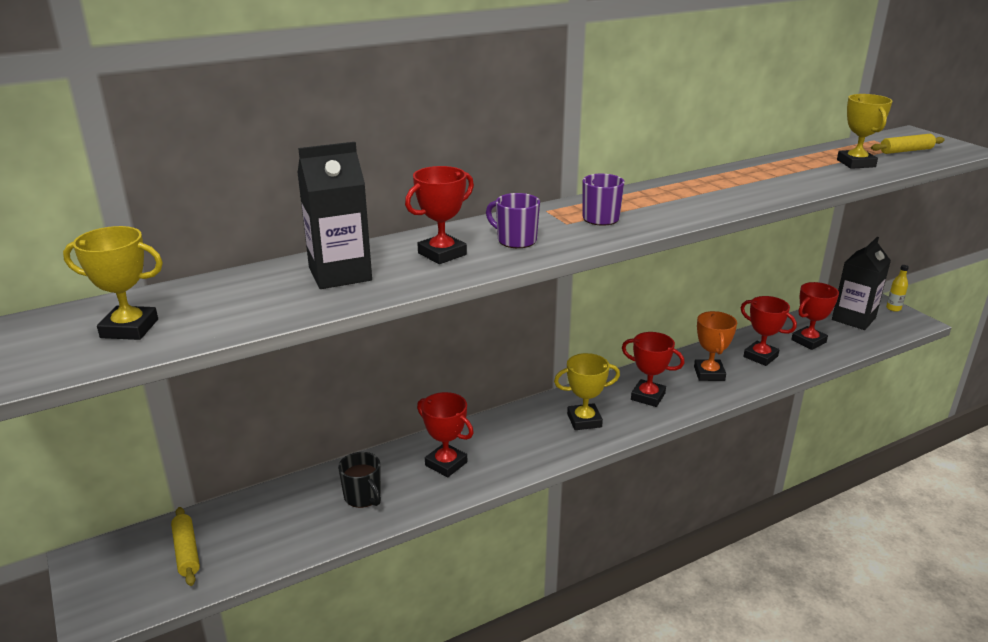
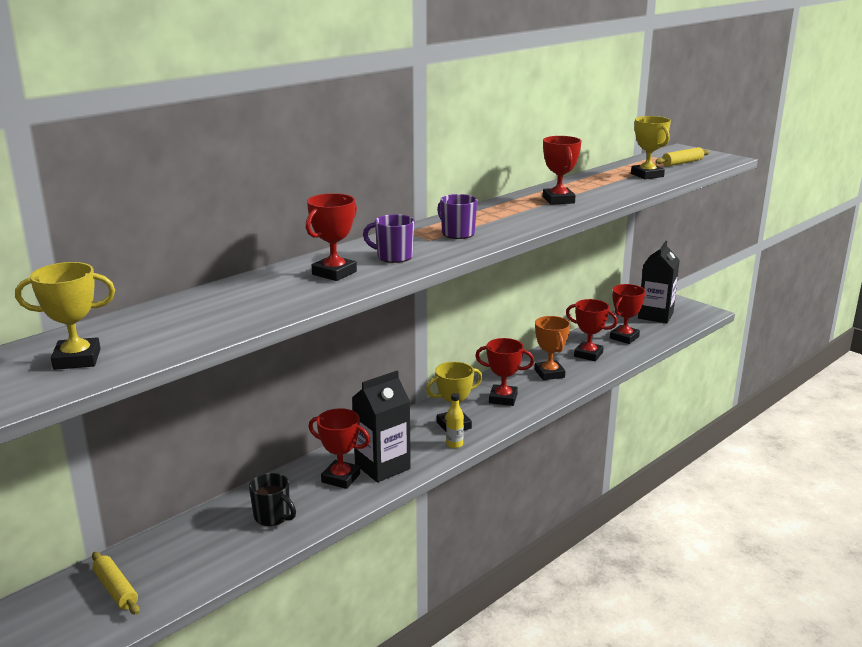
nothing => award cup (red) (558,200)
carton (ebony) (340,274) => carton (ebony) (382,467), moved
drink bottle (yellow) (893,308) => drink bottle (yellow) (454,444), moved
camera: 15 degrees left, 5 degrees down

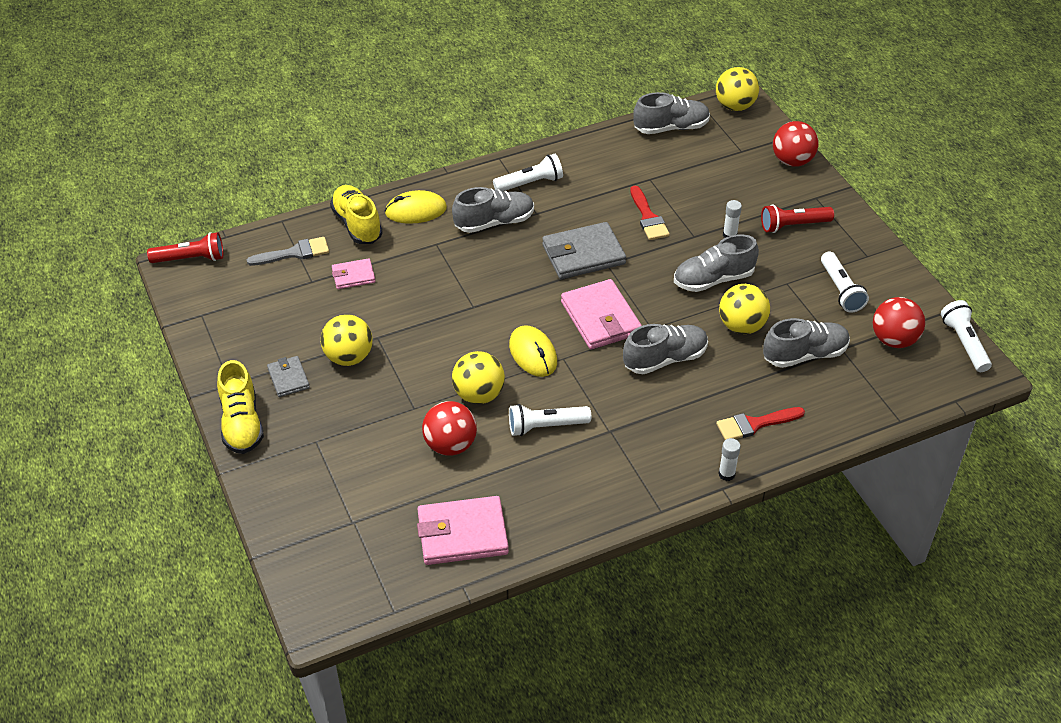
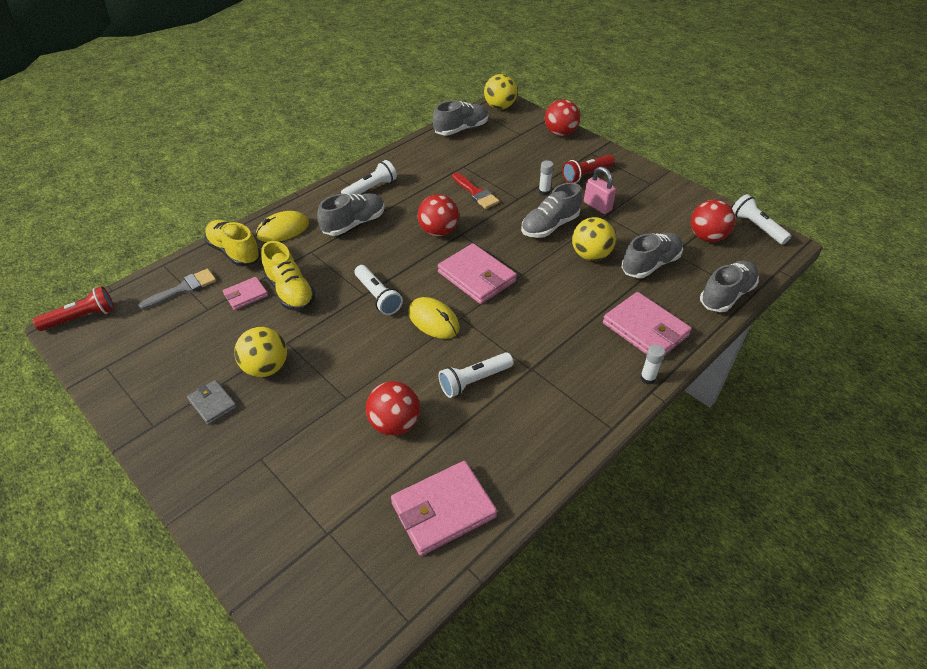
sphere (yellow) (479,395) => nothing
nothing => lock (pink) (597,206)
sneaker (yellow) (241,423) => sneaker (yellow) (290,291), moved
sneaker (gray) (665,359) => sneaker (gray) (726,295), moved
pocket torch (pure white) (840,290) => pocket torch (pure white) (378,296), moved
wallet (gray) (583,254) => sphere (red) (438,231)
paint brush (red) (755,424) => wallet (pink) (645,329)
camera: 20 degrees left, 0 degrees up

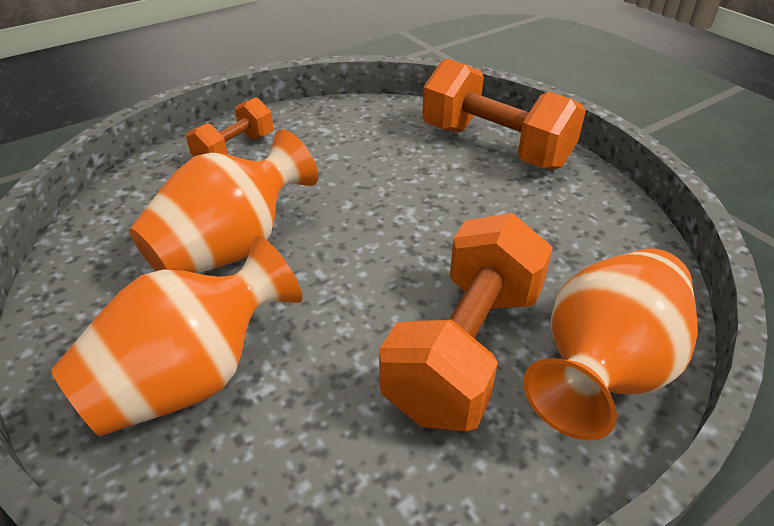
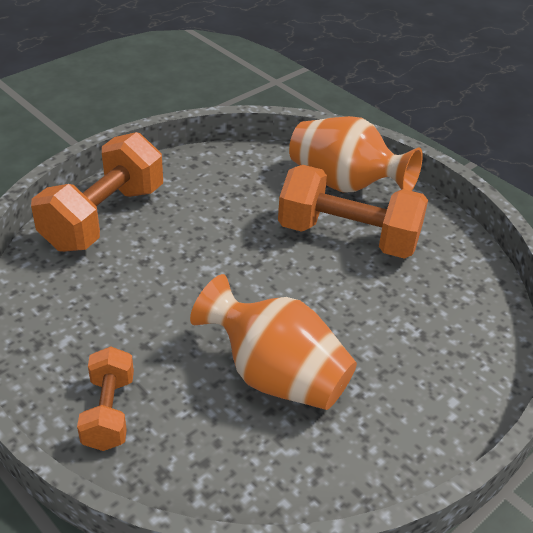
tall vase (bright orange) (191,377) => nothing
hand weight (bright orange) (235,150) => hand weight (bright orange) (109,412), 60 degrees clockwise
camera: 100 degrees left, 0 degrees up

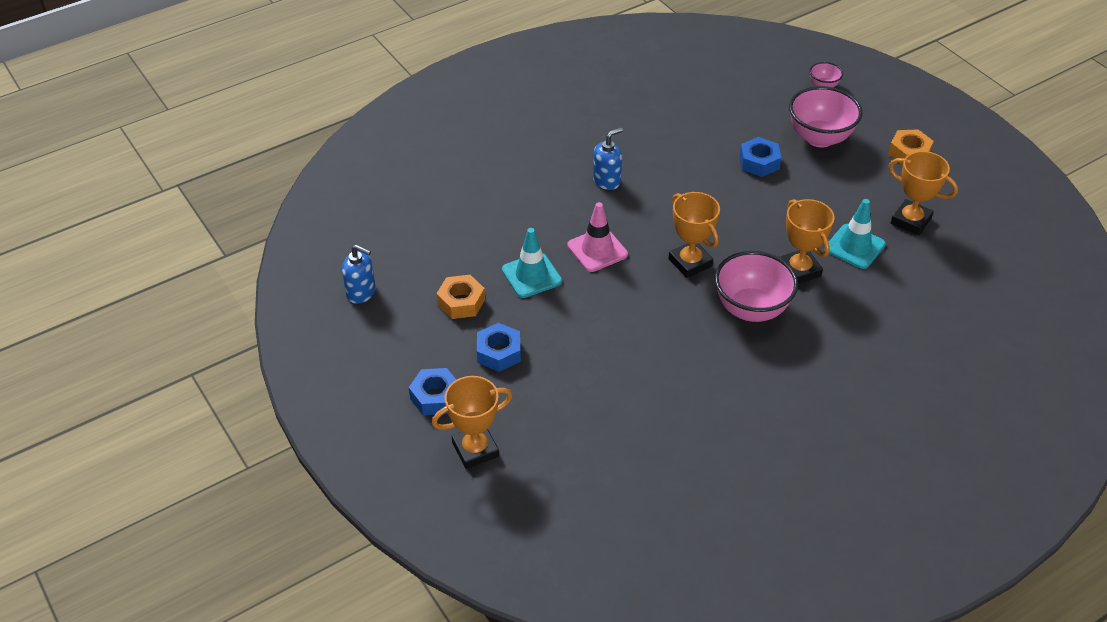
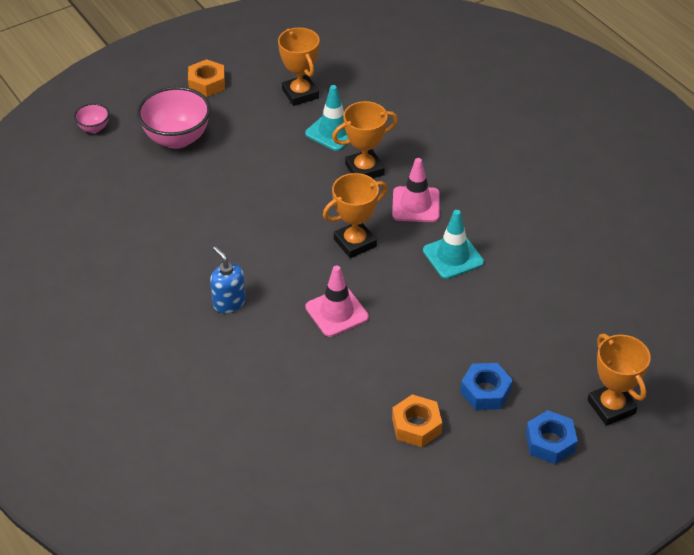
soap dispenser (cobalt) (361,293) => nothing
hexagon nut (cobalt) (759,162) => nothing
traffic cone (turquoise) (531,275) => traffic cone (turquoise) (453,256), moved
bowl (pink) (751,309) => traffic cone (pink) (415,205)
award cup (bright orange) (910,221) => award cup (bright orange) (300,94), 60 degrees counterclockwise
camera: 90 degrees left, 0 degrees up

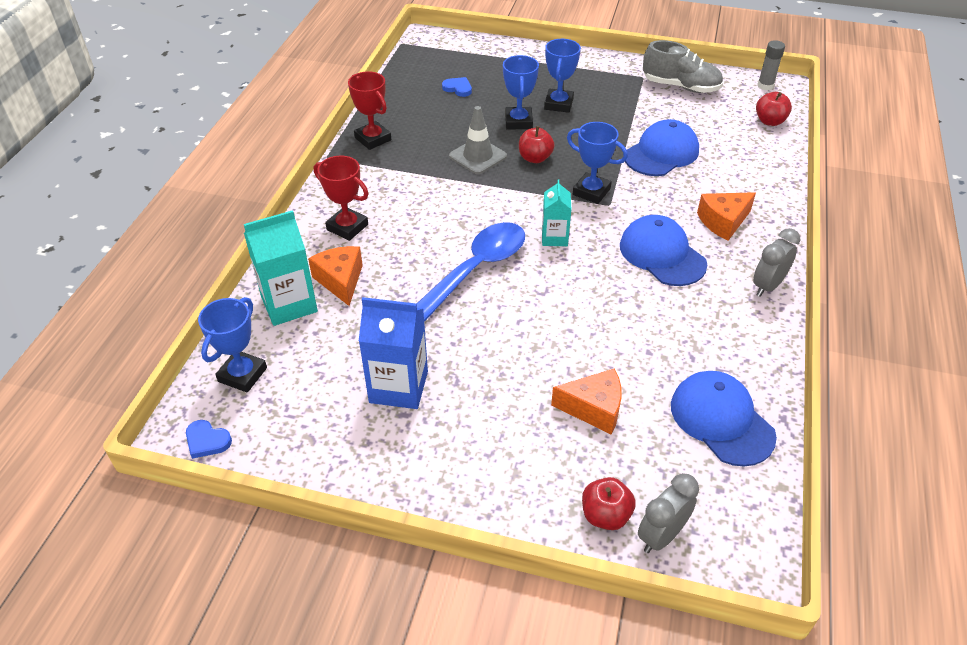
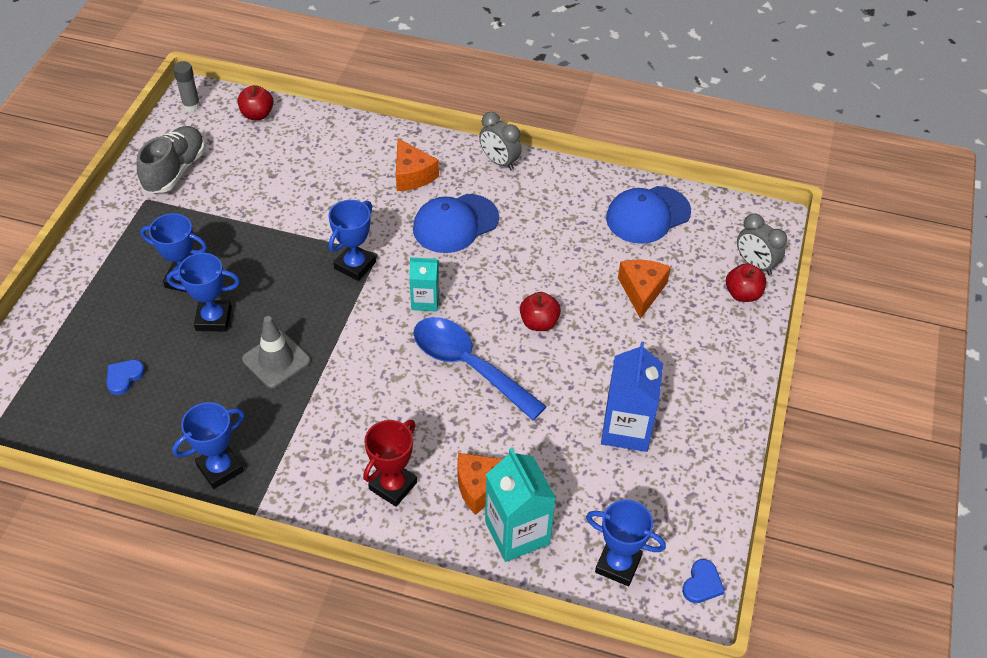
cap (cobalt) (661,153) => nothing
apple (red) (535,158) => apple (red) (539,323), moved
award cup (red) (373,139) => award cup (cobalt) (220,468)
camera: 90 degrees left, 5 degrees up

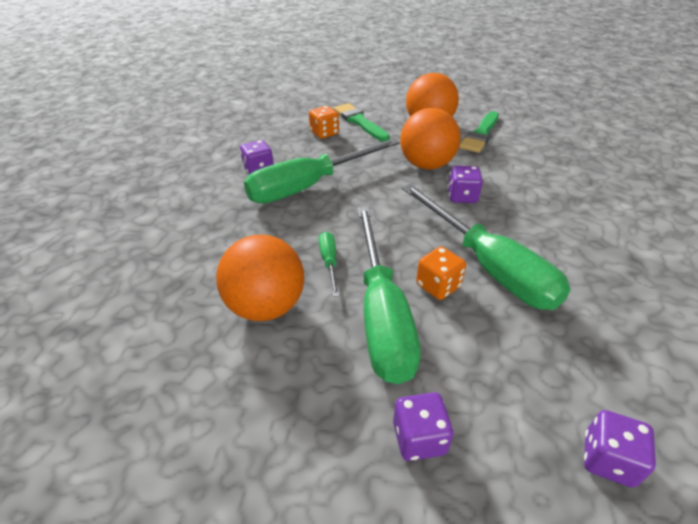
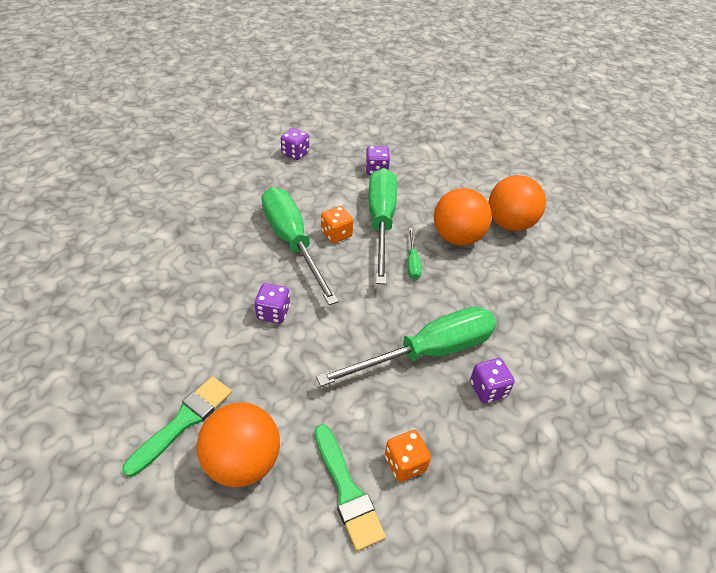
sphere (bright orange) (426,165) => sphere (bright orange) (510,224), moved
camera: 175 degrees left, 5 degrees up

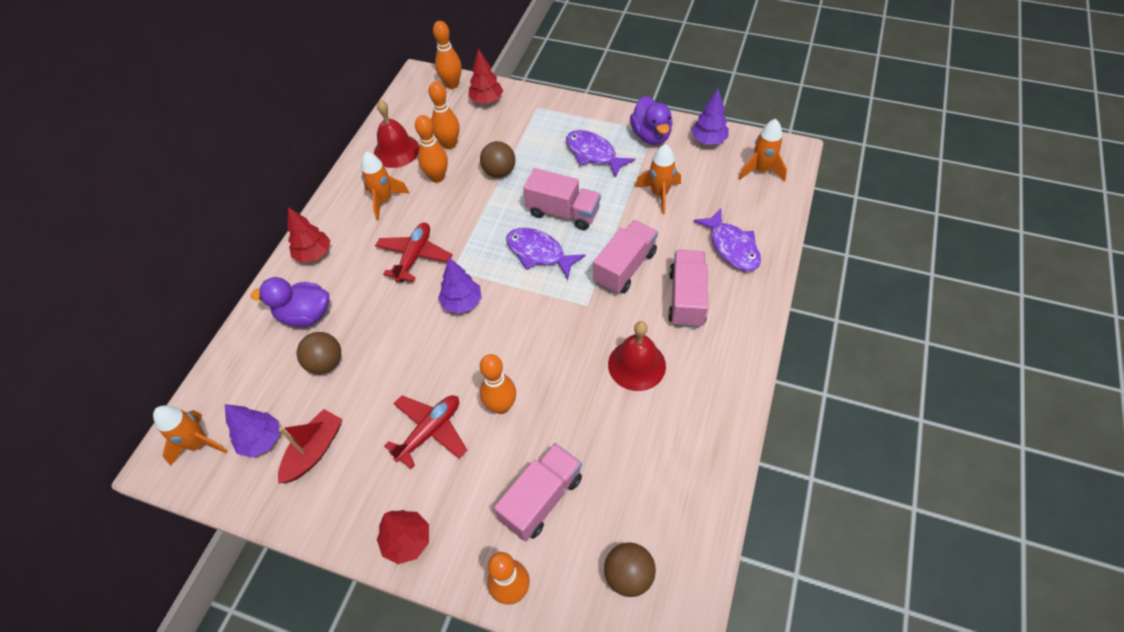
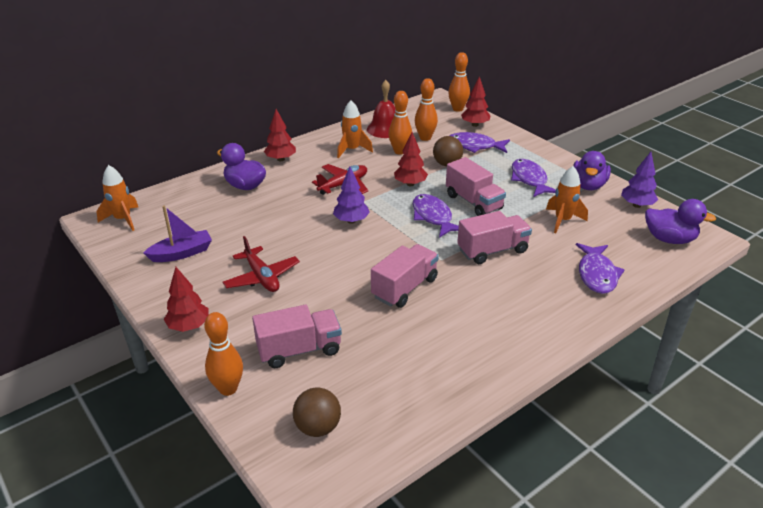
fir tree (royal purple) (261,440) => nothing
sphere (russet) (326,363) => nothing
bowling pin (bright orange) (501,406) => nothing
bell (red) (636,365) => nothing
nothing => fir tree (red) (410,184)
nothing => fish (royal purple) (475,146)
lorry (pink) (686,298) => lorry (pink) (404,288), moved
rocket (bright orange) (761,170) => toy duck (royal purple) (669,239)
sailboat (red) (314,451) => sailboat (royal purple) (182,253)
plane (red) (430,431) => plane (red) (261,277), 75 degrees clockwise
camera: 30 degrees right, 20 degrees down

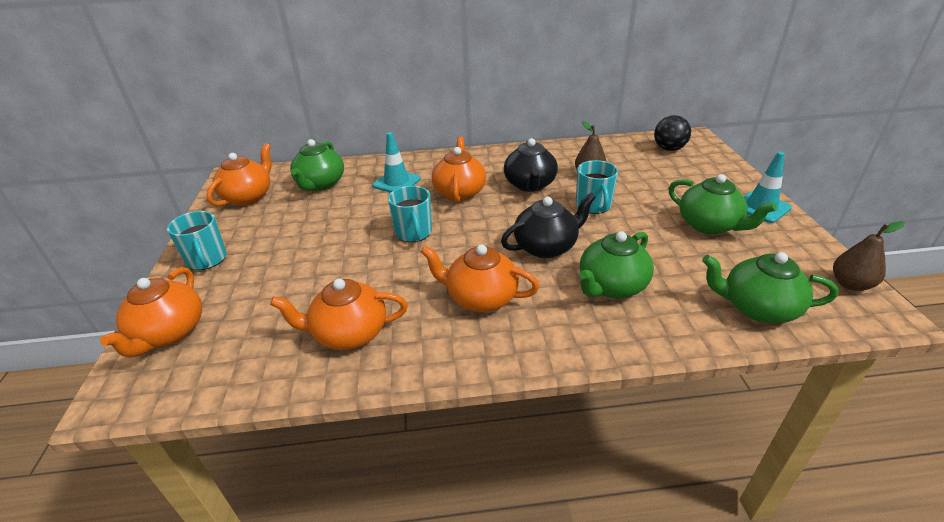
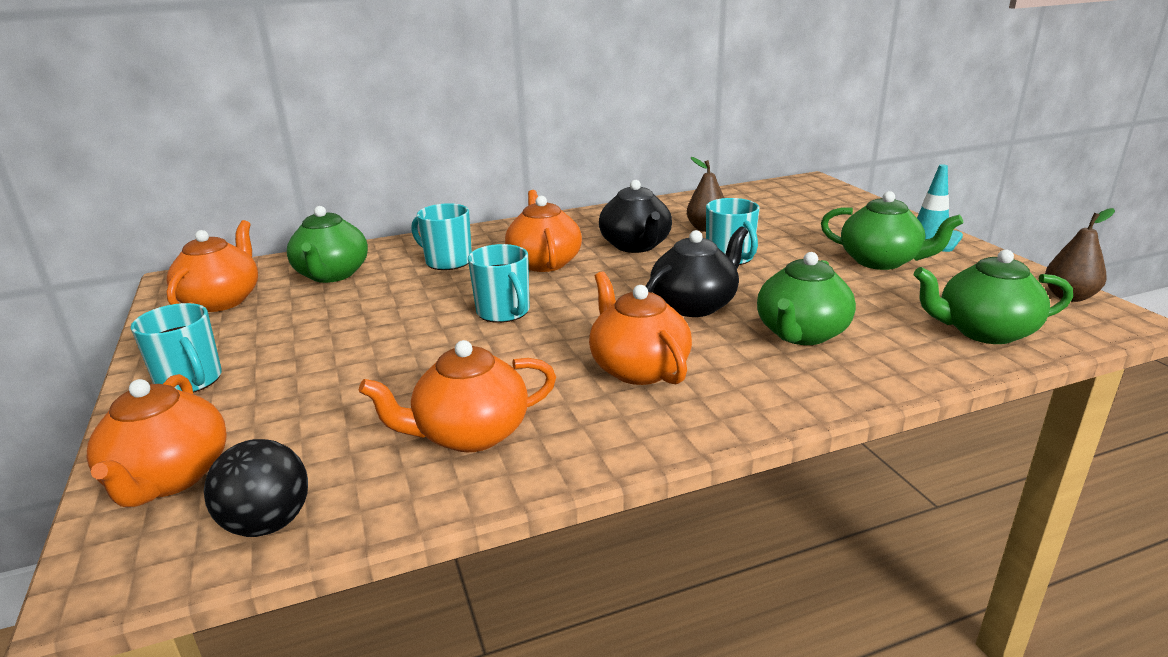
sphere (ebony) (669,149) => sphere (ebony) (268,523), moved
traffic cone (turquoise) (396,182) => mug (turquoise) (447,261)
china teapot (bright orange) (480,298) => china teapot (bright orange) (638,368), 60 degrees clockwise
camera: 15 degrees left, 10 degrees down

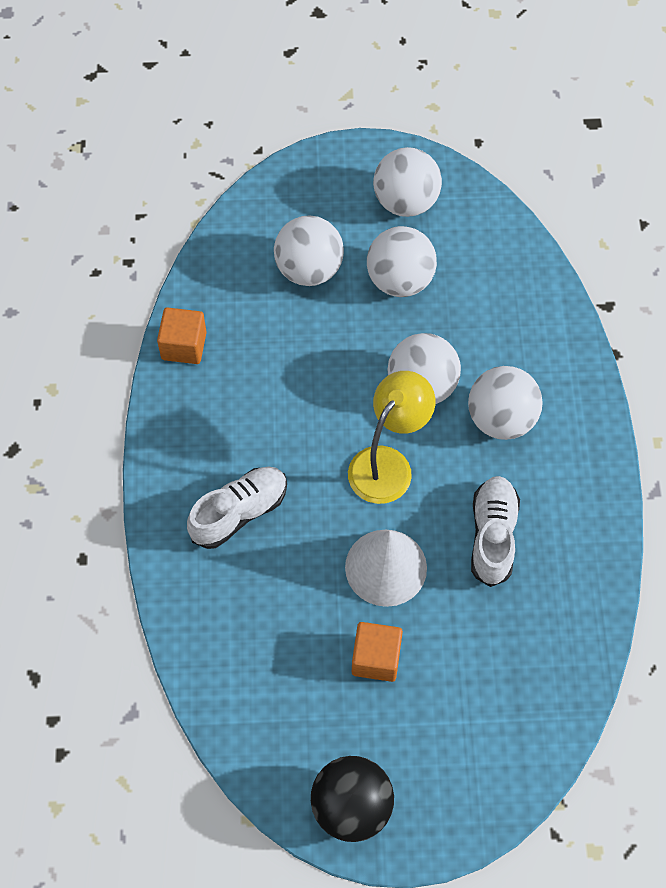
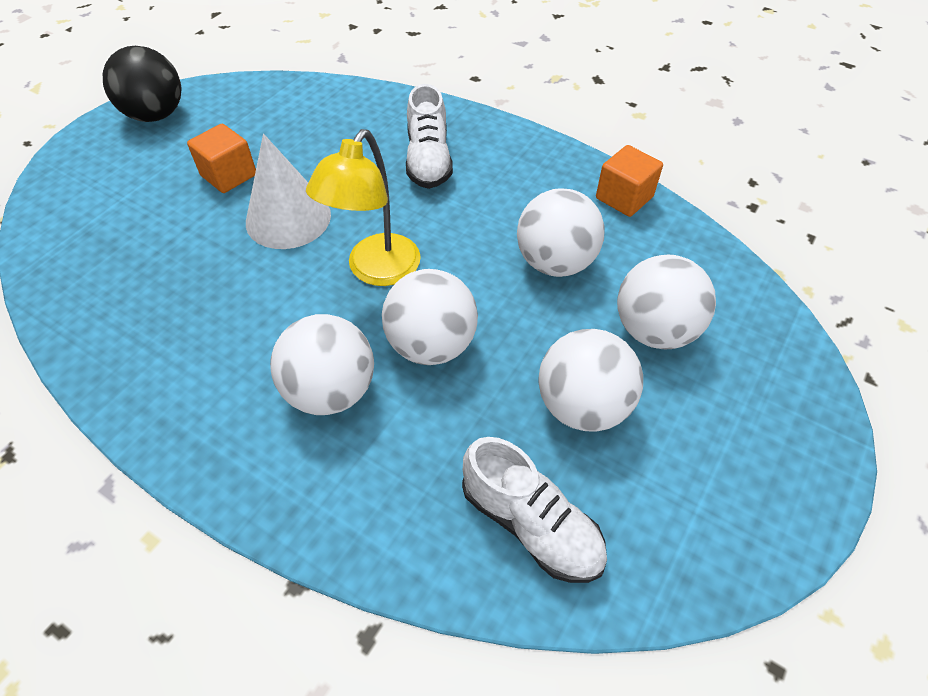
sphere (pure white) (405,202) => sphere (pure white) (555,262), moved
sneaker (pure white) (493,536) => sneaker (pure white) (531,524), moved
desk lamp (yellow) (388,464) => desk lamp (yellow) (376,271), 45 degrees clockwise
camera: 125 degrees right, 10 degrees down

